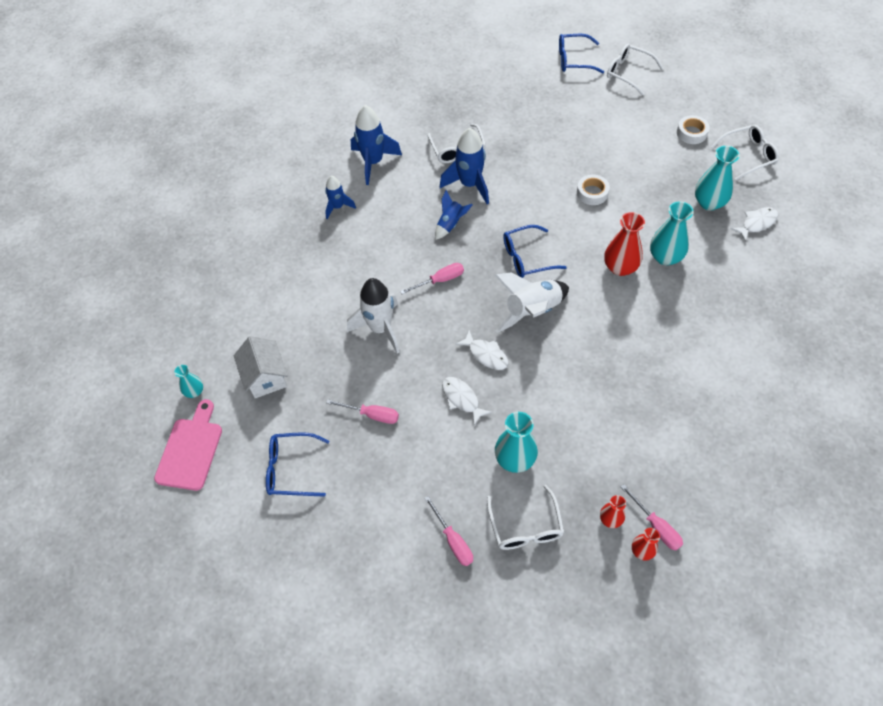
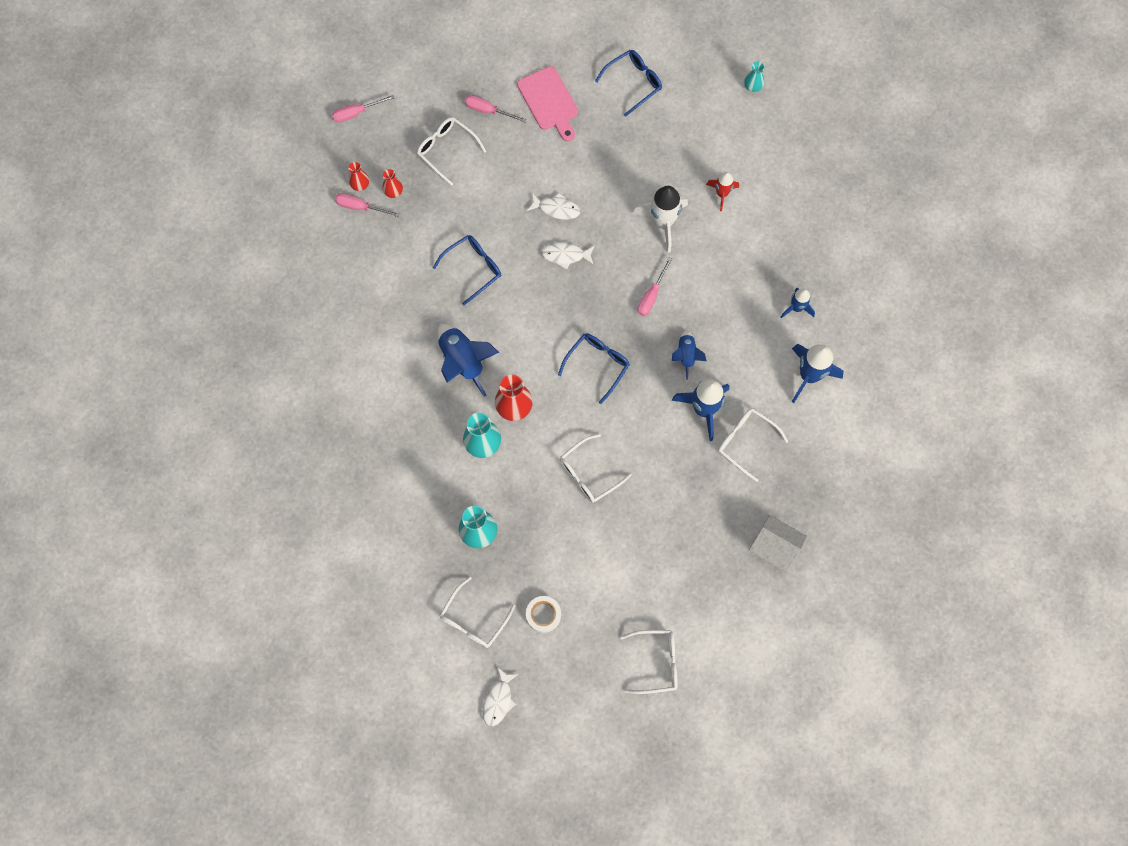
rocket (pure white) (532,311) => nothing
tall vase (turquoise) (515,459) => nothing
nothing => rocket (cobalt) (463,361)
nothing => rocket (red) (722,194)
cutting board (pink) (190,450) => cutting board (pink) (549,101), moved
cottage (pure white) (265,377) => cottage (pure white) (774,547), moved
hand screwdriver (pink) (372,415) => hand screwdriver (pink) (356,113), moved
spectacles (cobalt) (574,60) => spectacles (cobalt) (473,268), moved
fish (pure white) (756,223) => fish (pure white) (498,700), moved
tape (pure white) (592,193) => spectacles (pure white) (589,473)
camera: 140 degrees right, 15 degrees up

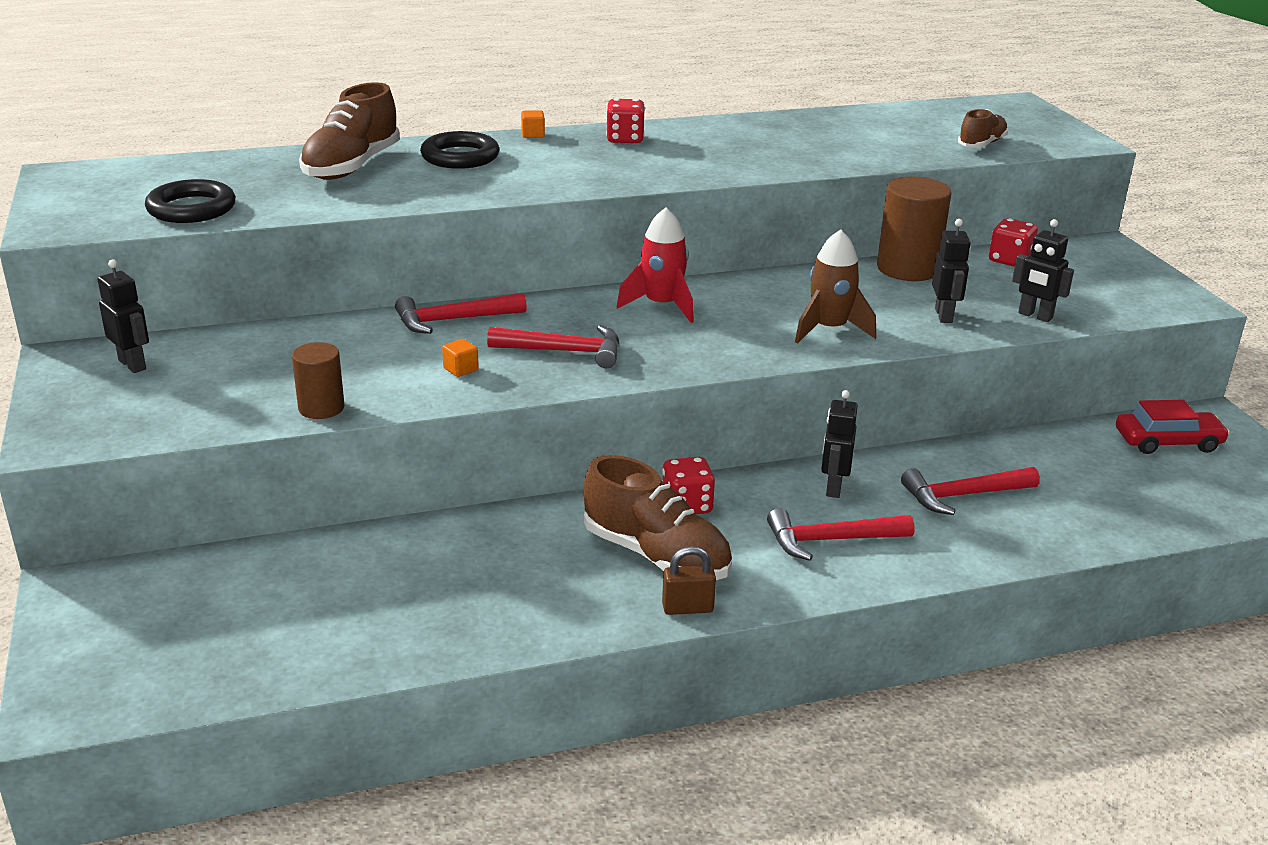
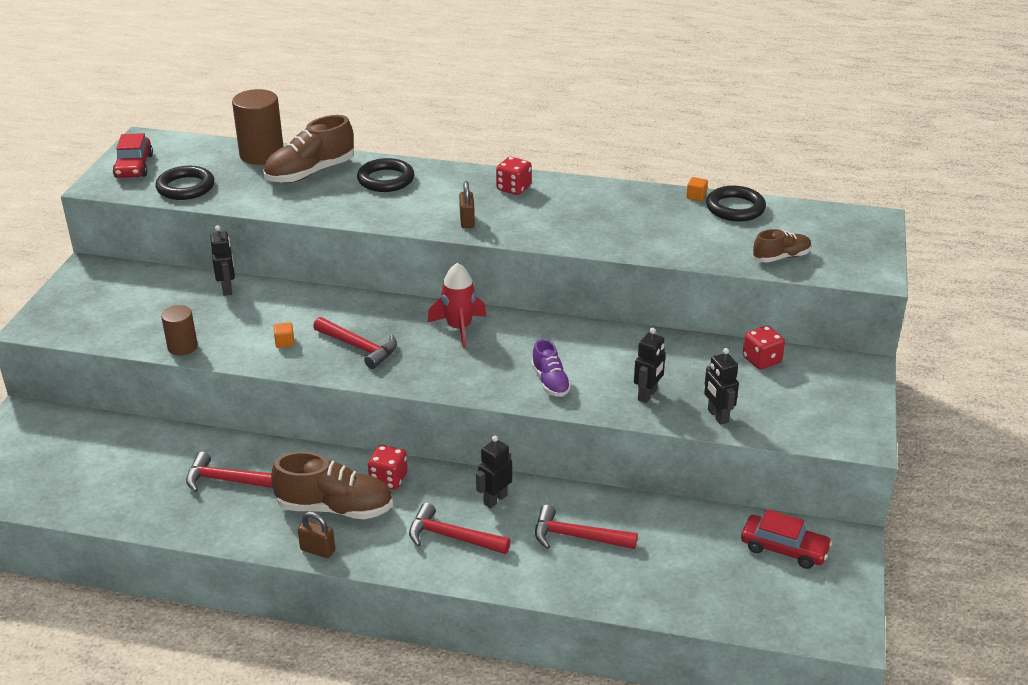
nothing => toy car (red) (134,166)
nothing => lock (russet) (467,221)
nothing => torus (ebony) (735,208)
toy robot (ebony) (133,364) => toy robot (ebony) (227,289), moved
hammer (red) (453,320) => hammer (red) (228,480), moved
solid cube (bright orange) (533,134) => solid cube (bright orange) (696,196), moved
cylinder (russet) (907,269) => cylinder (russet) (262,154), moved
rocket (russet) (829,329) => sneaker (royal purple) (550,382)
sneaker (russet) (656,555) => sneaker (russet) (335,508), 60 degrees counterclockwise
camera: 30 degrees right, 5 degrees up

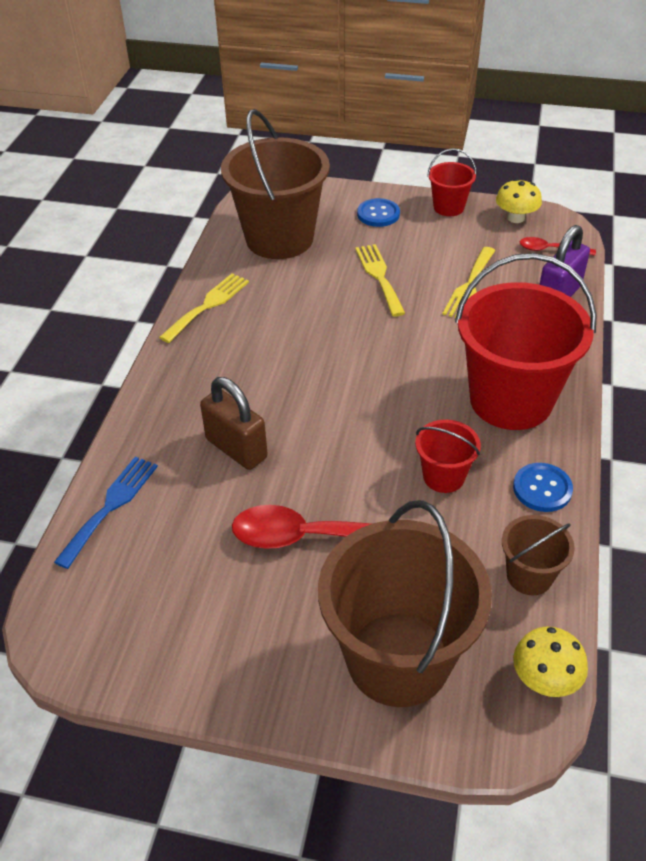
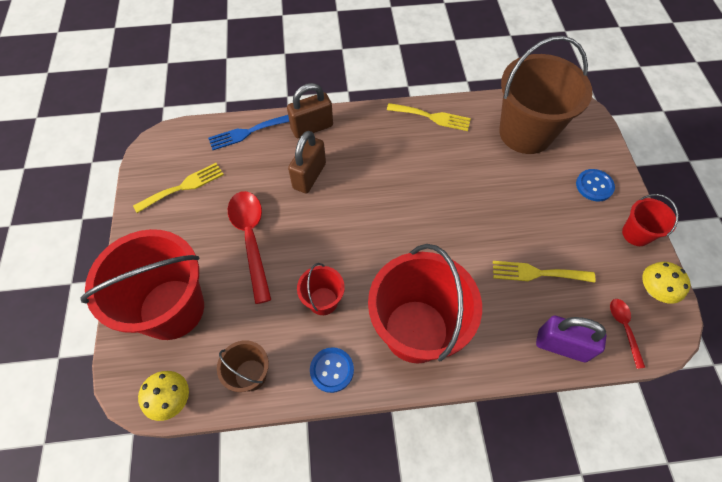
nothing => lock (russet) (312,127)
table fork (yellow) (379,276) => table fork (yellow) (183,187), moved
sand bucket (russet) (398,658) => sand bucket (red) (172,309)
table fork (cobalt) (110,506) => table fork (cobalt) (247,132), 150 degrees clockwise
camera: 70 degrees right, 15 degrees up

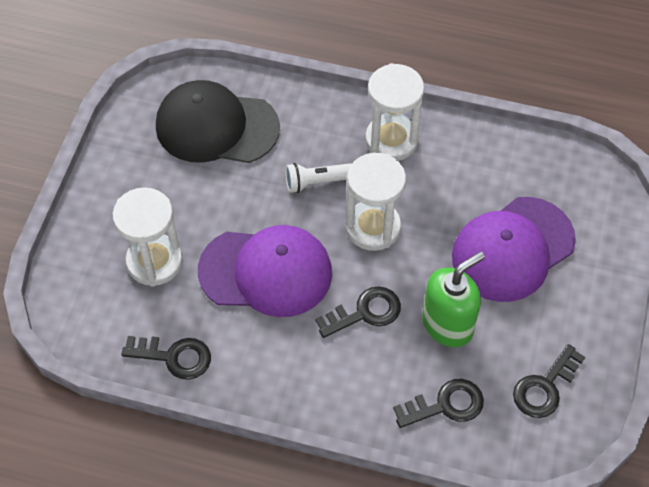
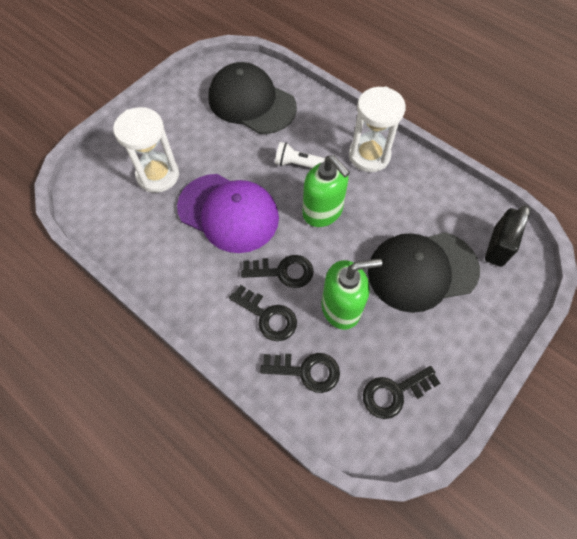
nothing => lock (ebony) (498,247)
door key (ebony) (174,357) => door key (ebony) (268,316), moved
sandglass (pure white) (373,227) => soap dispenser (green) (322,212)
cap (royal purple) (512,249) => cap (ebony) (422,270)
camera: 25 degrees right, 5 degrees up

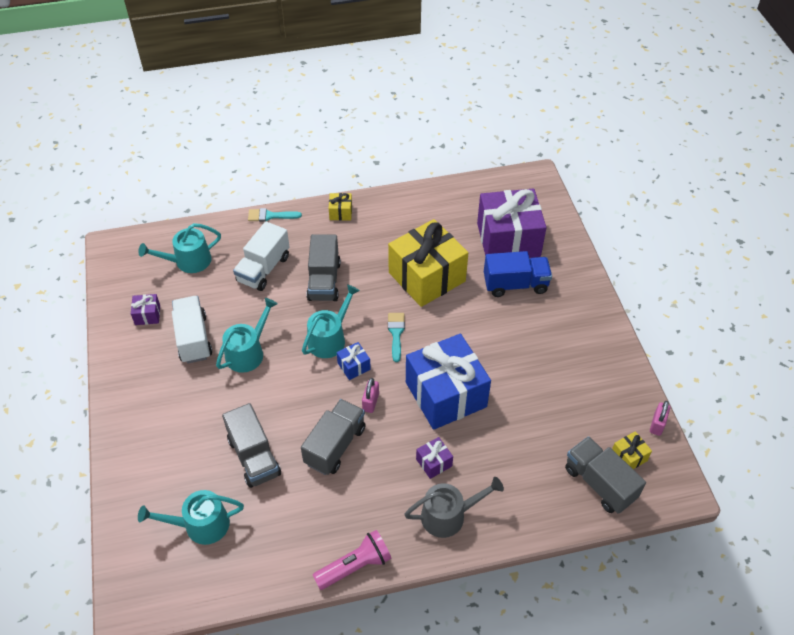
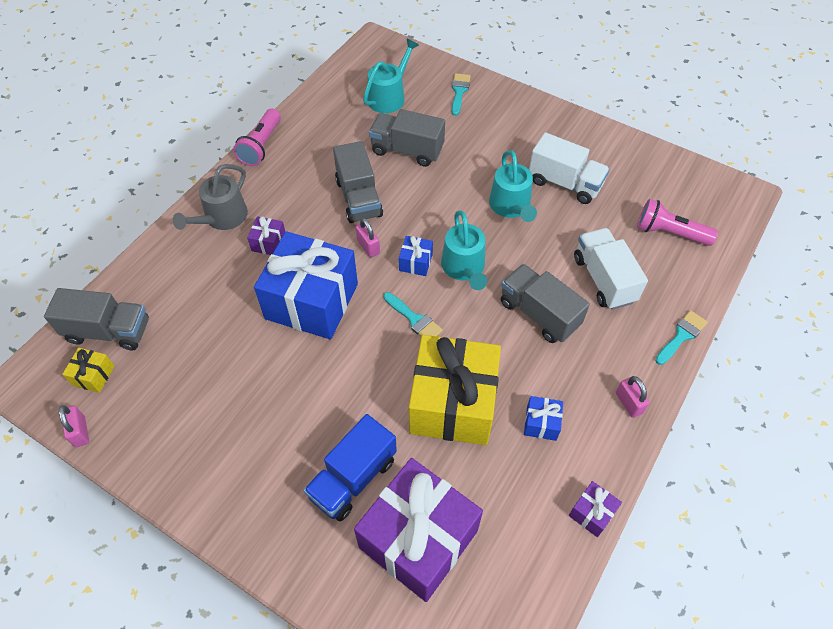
nothing => paint brush (turquoise) (459,92)
nothing => gift (cobalt) (541,423)
gift (royal purple) (147,315) => gift (royal purple) (592,513), moved
watering pot (turquoise) (188,261) => pocket torch (pink) (670,233)
gift (yellow) (340,212) => lock (pink) (628,403)
camera: 135 degrees right, 5 degrees up

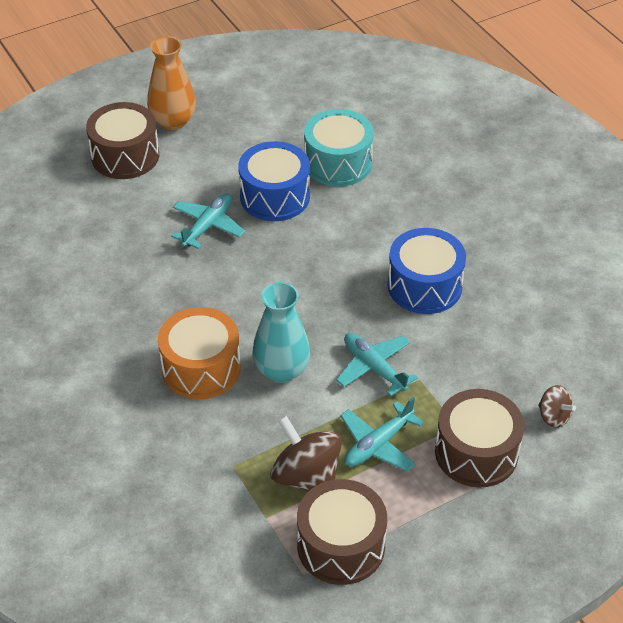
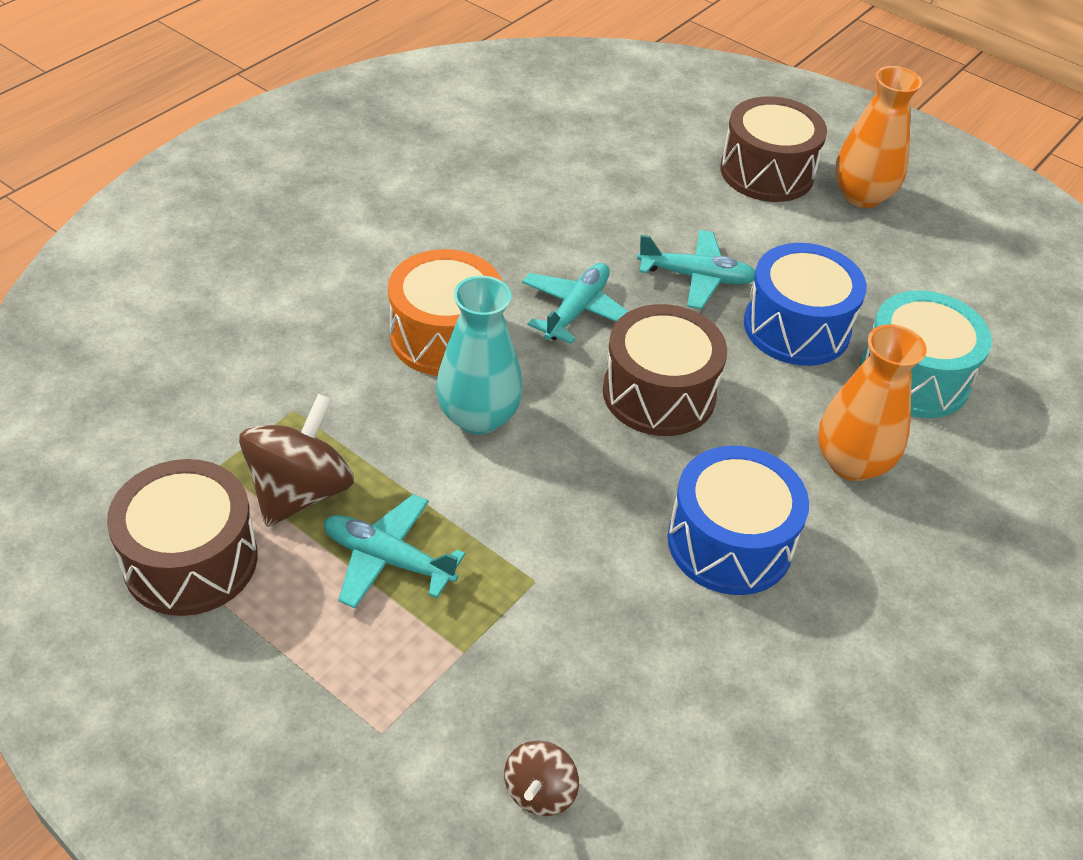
nothing => tall vase (bright orange) (851,463)
plane (turquoise) (374,368) => plane (turquoise) (576,310), moved
drum (russet) (476,452) => drum (russet) (659,393), moved
camera: 65 degrees right, 0 degrees up

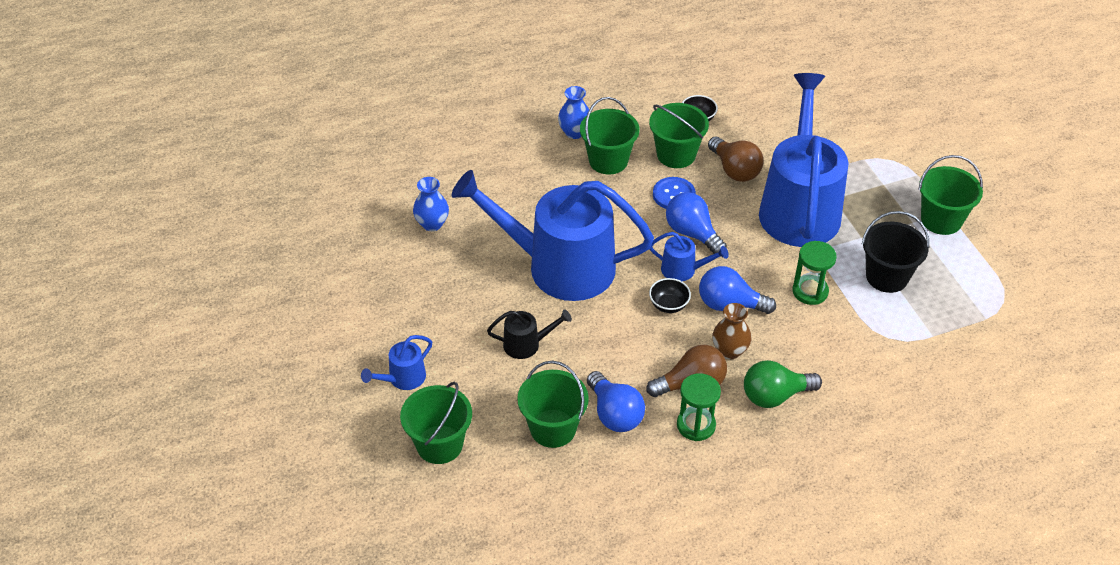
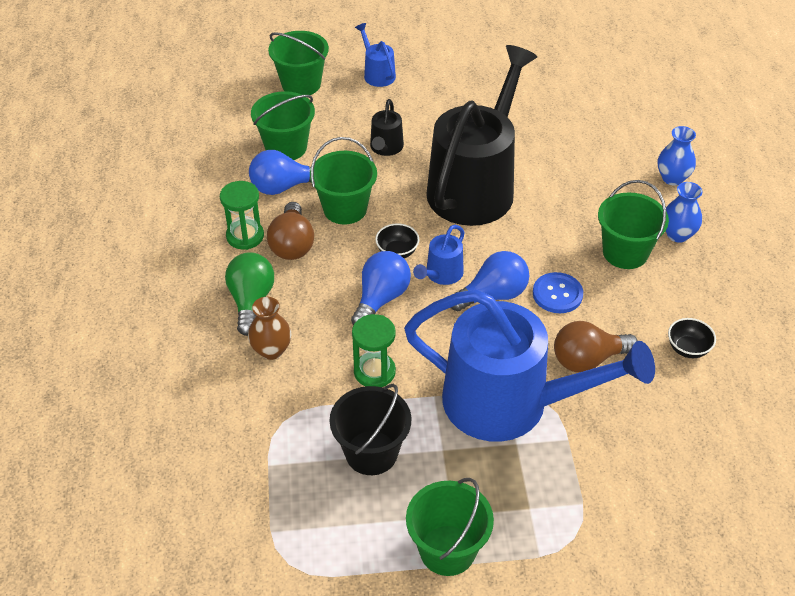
tall vase (cobalt) (432,224) => tall vase (cobalt) (672,178), moved
sand bucket (green) (676,154) => sand bucket (green) (345,209), moved
tall vase (russet) (729,351) => tall vase (russet) (271,350), moved
watering pot (cobalt) (559,266) => watering pot (ebony) (475,185)
camera: 105 degrees right, 0 degrees up

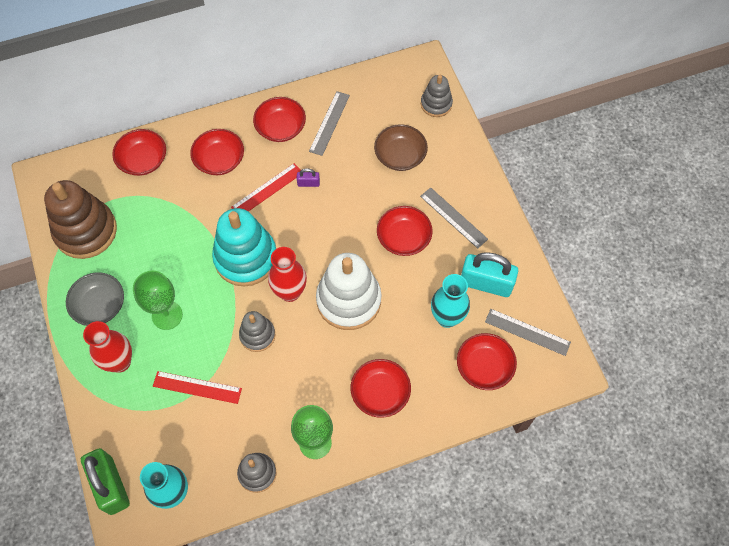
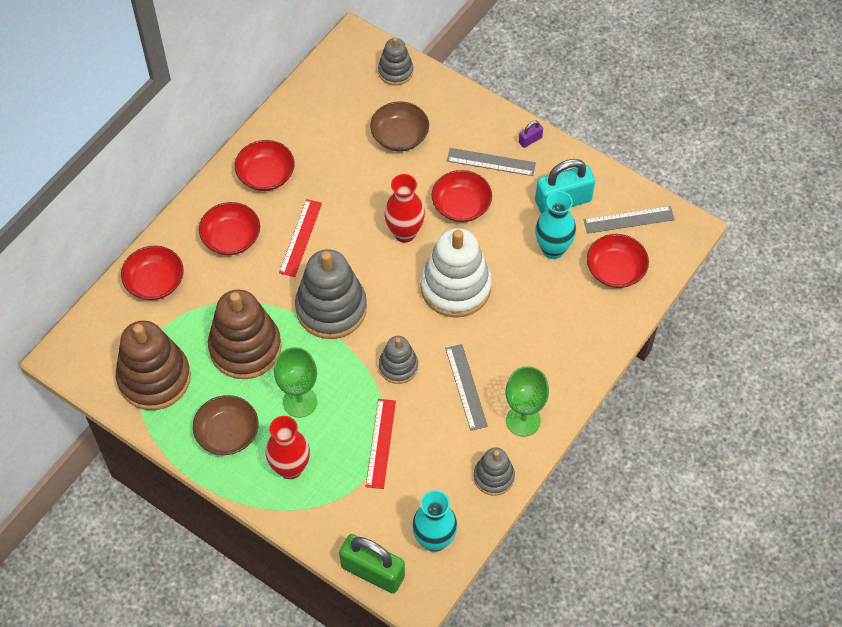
bowl (red) (380,393) => nothing
nothing => stacking rings (russet) (245,348)
tall vase (red) (290,292) => tall vase (red) (404,233), moved
lock (royal purple) (308,183) => lock (royal purple) (530,140), moved
measuring stick (gray) (329,123) => measuring stick (gray) (466,387), moved
bowl (gray) (100,305) => bowl (russet) (227,433)
stacking rings (turquoise) (246,258) => stacking rings (gray) (331,308)
measuring stick (red) (197,387) => measuring stick (red) (380,443), 60 degrees counterclockwise
camera: 35 degrees left, 5 degrees down

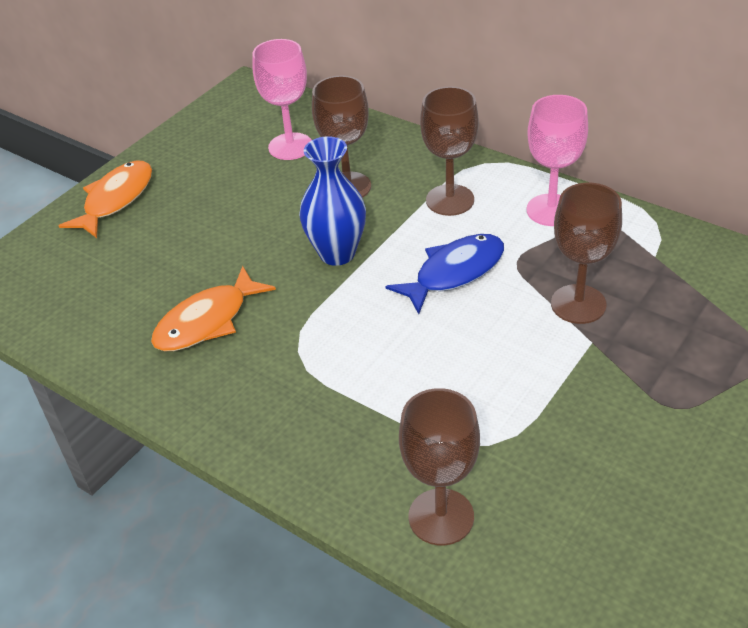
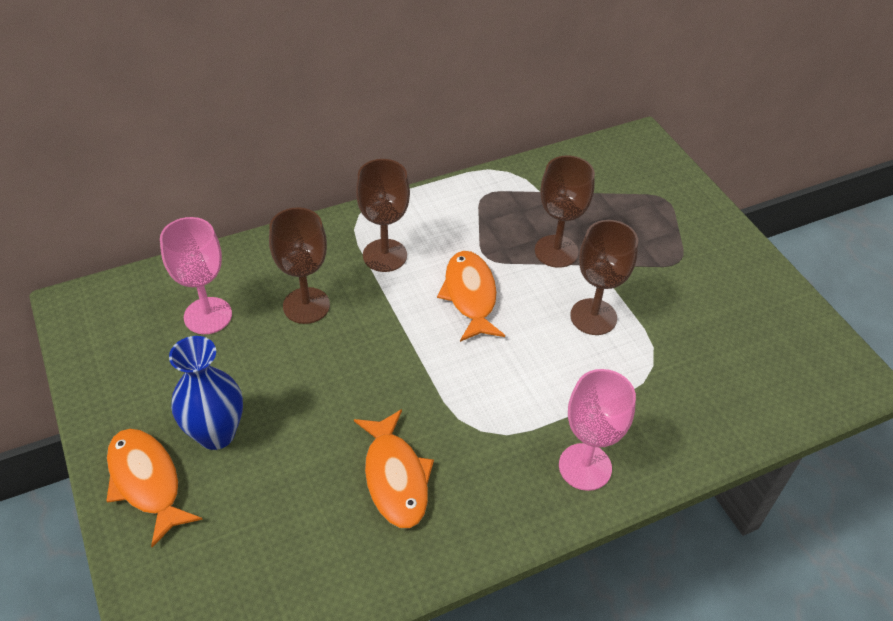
tall vase (cobalt) (337,253) => tall vase (cobalt) (216,434), moved
chalice (russet) (441,517) => chalice (russet) (593,317), moved
chalice (pink) (551,210) => chalice (pink) (585,467), moved
fish (cobalt) (454,272) => fish (bright orange) (470,295)
camera: 65 degrees left, 5 degrees up

